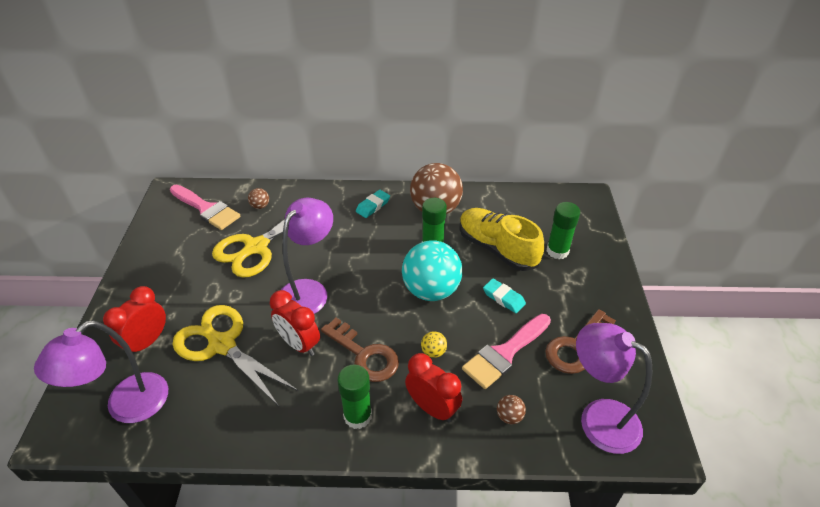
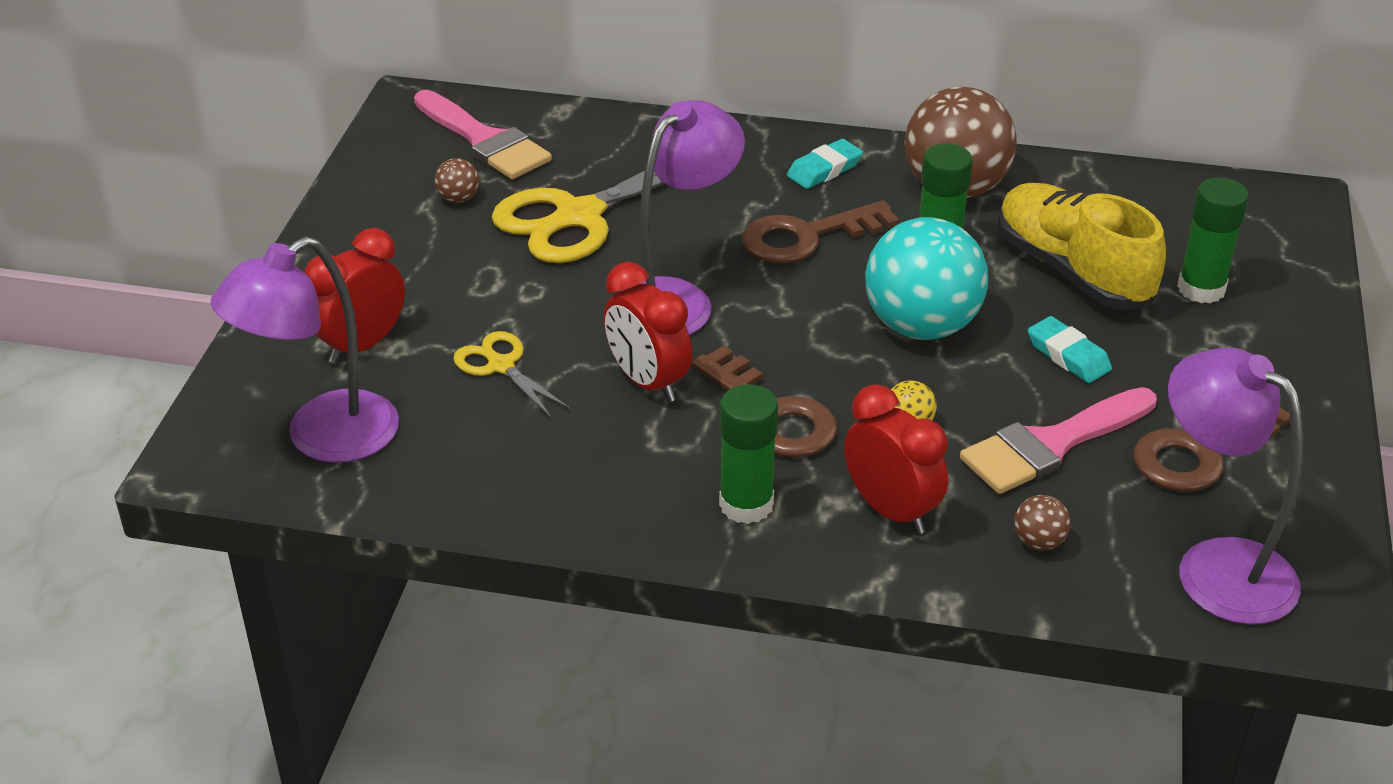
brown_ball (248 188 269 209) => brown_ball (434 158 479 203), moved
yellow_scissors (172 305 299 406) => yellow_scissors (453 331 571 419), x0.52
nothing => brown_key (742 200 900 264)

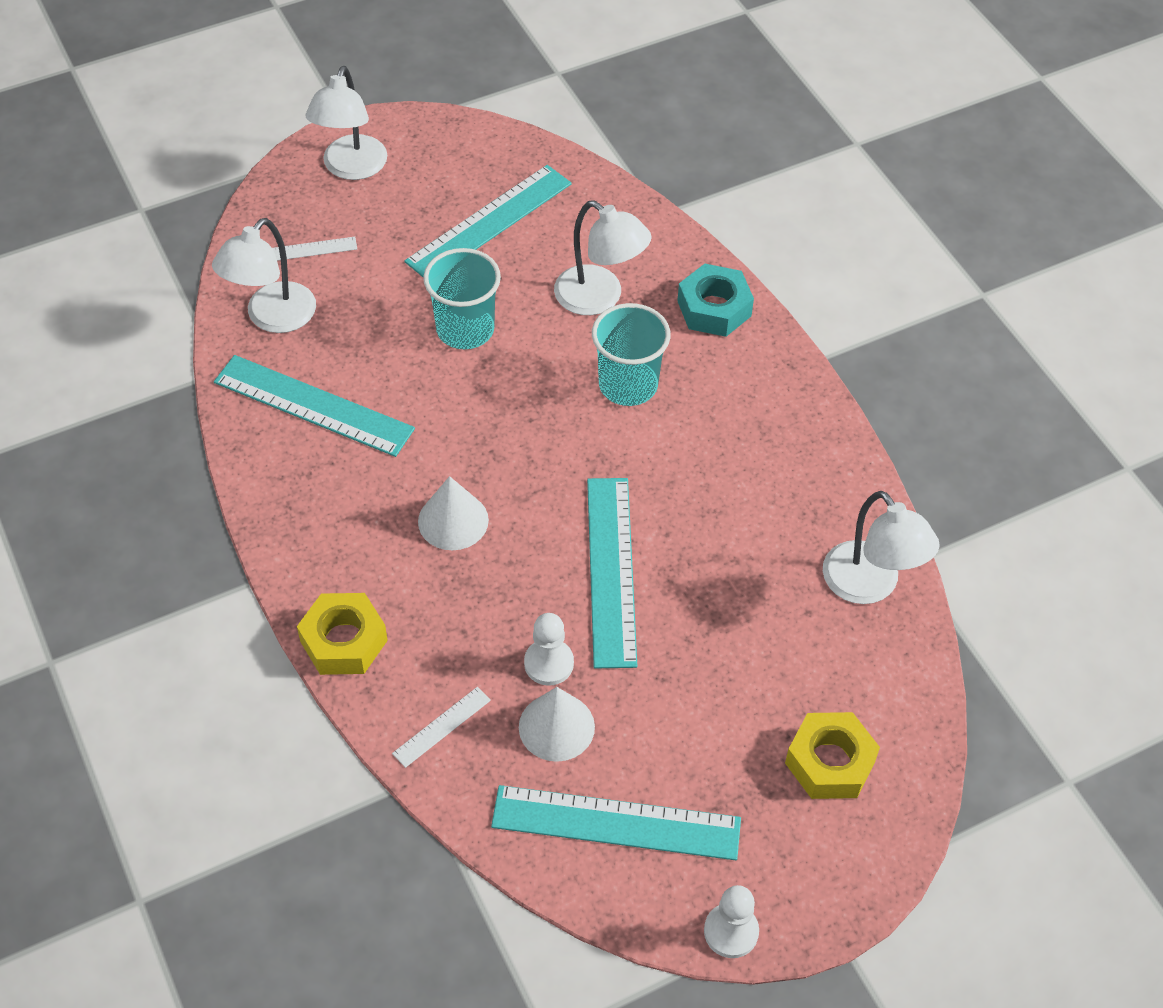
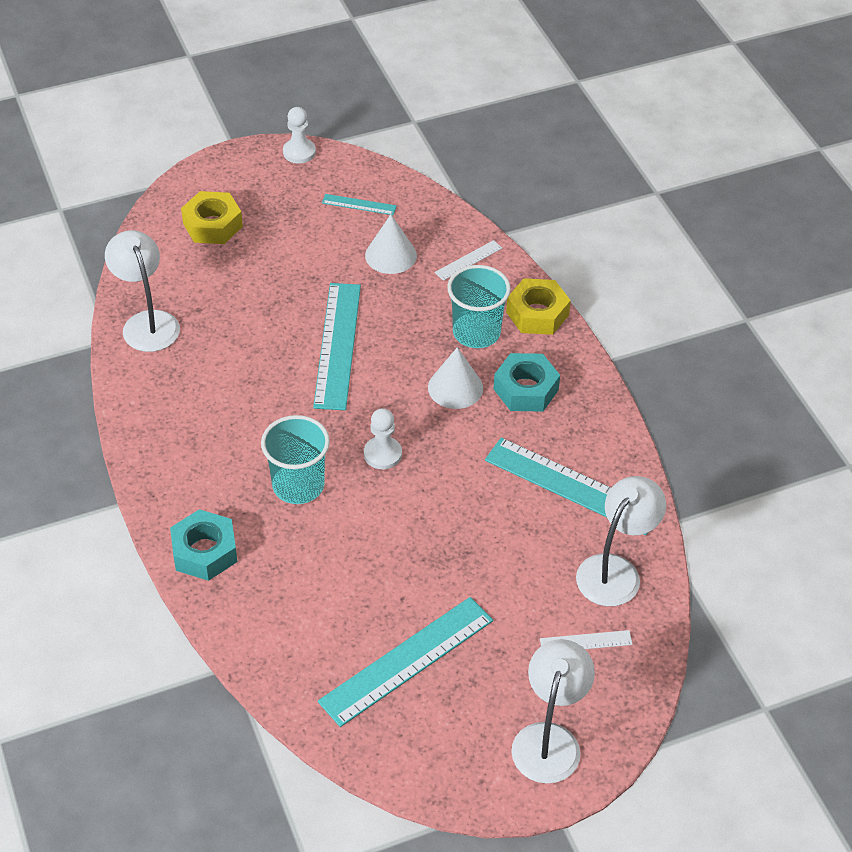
white_lamp (554 201 652 315) => nothing
turquoise_cup (423 248 501 349) => turquoise_cup (447 265 511 348), moved
white_pawn (524 613 574 686) => white_pawn (364 408 402 469), moved
turquoise_ruler (491 785 741 860) => turquoise_ruler (322 194 397 215), x0.47
nothing => turquoise_nut (494 353 560 412)

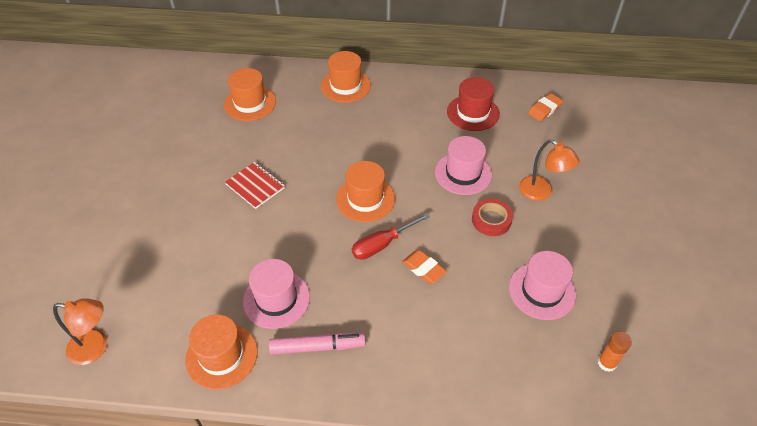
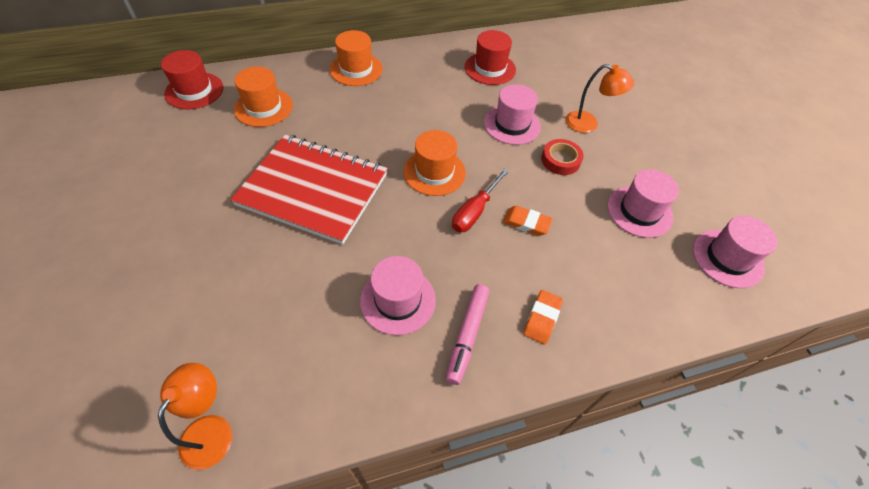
orange_eraser (528 93 563 121) => orange_eraser (523 290 563 345), moved
red_notebook (225 162 285 209) => red_notebook (230 135 388 245), x2.26
orange_lamp (53 298 107 365) => orange_lamp (158 363 232 470), 60 degrees counterclockwise
orange_hat (185 314 258 390) => nothing
orange_glue_stick (598 331 632 372) => pink_hat (693 216 777 288)
pink_marker (269 333 366 355) => pink_marker (446 284 490 385), 135 degrees clockwise
nothing => red_hat (161 50 223 109)

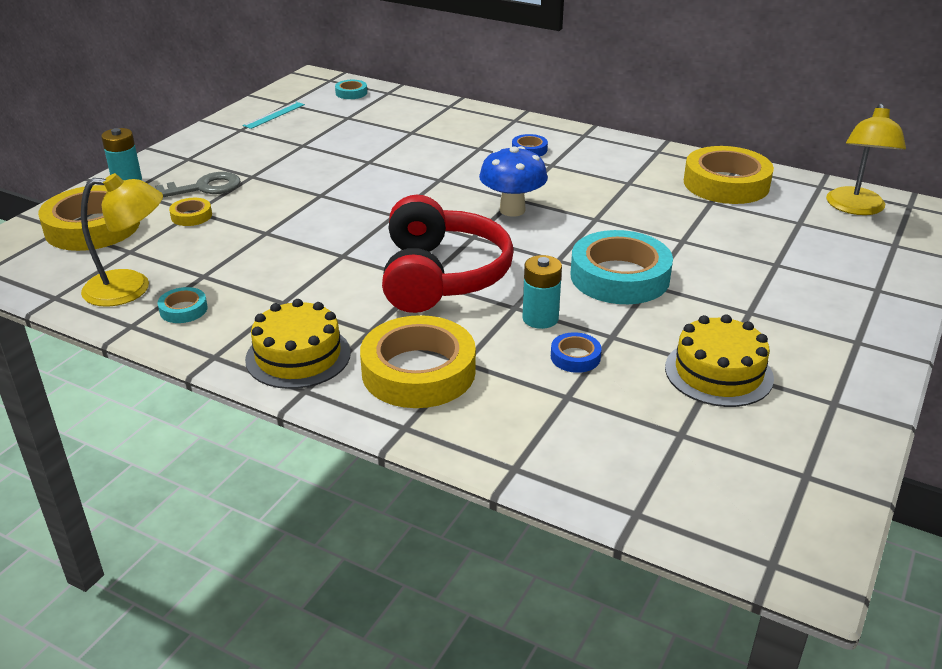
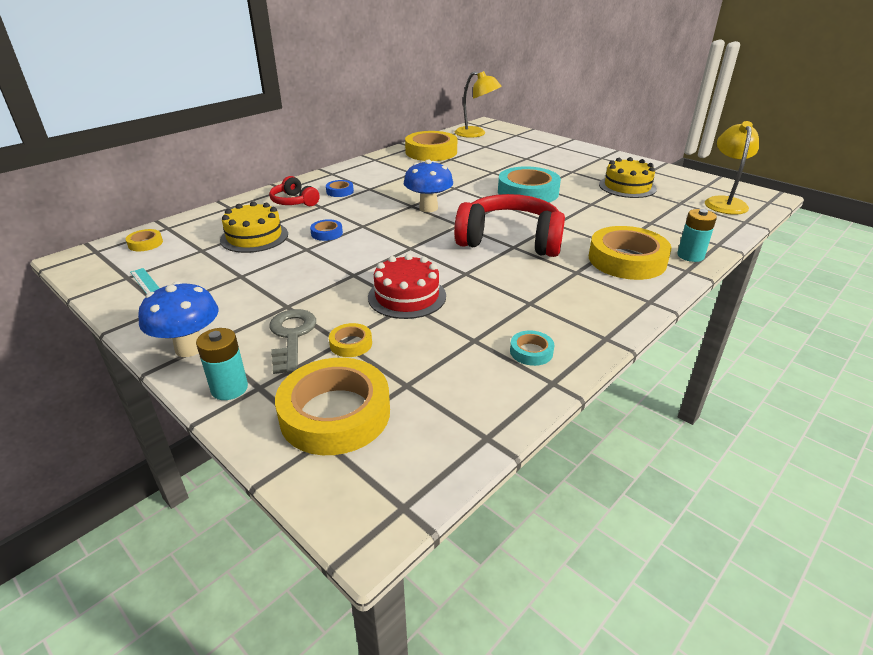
turquoise_tape (335 80 367 99) => yellow_tape (126 229 163 251)
yellow_lamp (81 173 163 307) => yellow_lamp (705 121 759 215), moved
turquoise_battery (522 255 562 329) => turquoise_battery (677 209 717 262), moved
yellow_cake (245 299 351 389) => yellow_cake (220 201 288 253), moved
blue_tape (551 332 602 373) => blue_tape (310 219 343 241), moved
nothing => red_headphones (269 176 320 206)
nothing => red_cake (368 254 446 319)
nothing => blue_mushroom (138 281 219 357)

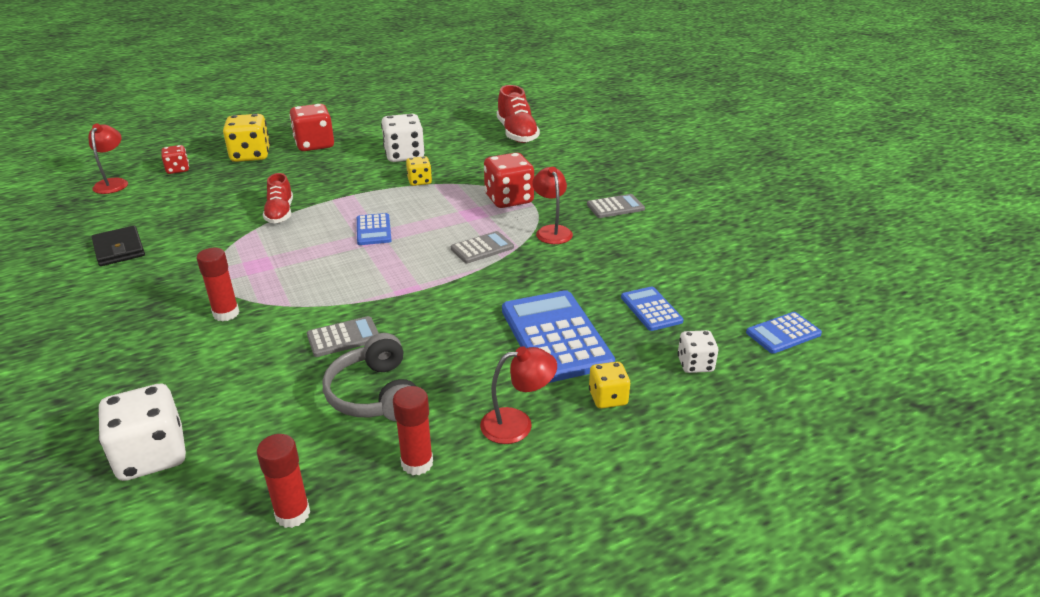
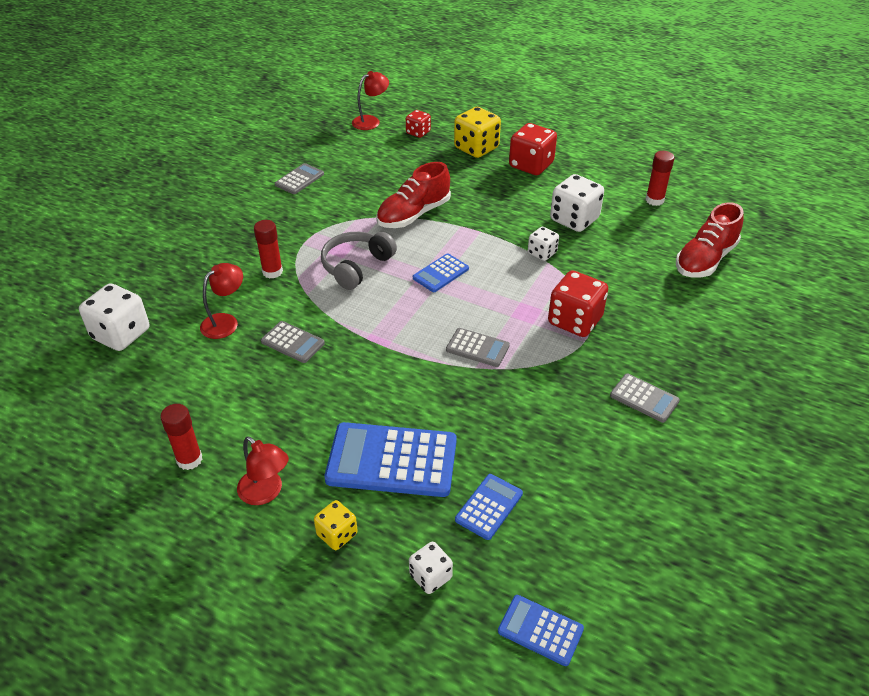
yellow_dice (406 156 432 186) => white_dice (528 227 559 261)
red_lamp (532 167 573 244) => red_lamp (200 263 243 339), moved
red_shoe (263 173 293 224) => red_shoe (376 162 451 228), x1.51
black_wallet (92 226 145 266) => grey_calculator (275 163 324 194)
blue_calculator (502 290 615 383) => blue_calculator (324 422 457 497), 120 degrees counterclockwise
grey_headphones (323 333 416 422) => grey_headphones (321 232 397 290), moved
red_glue_stick (257 434 310 528) => red_glue_stick (646 151 675 206), moved

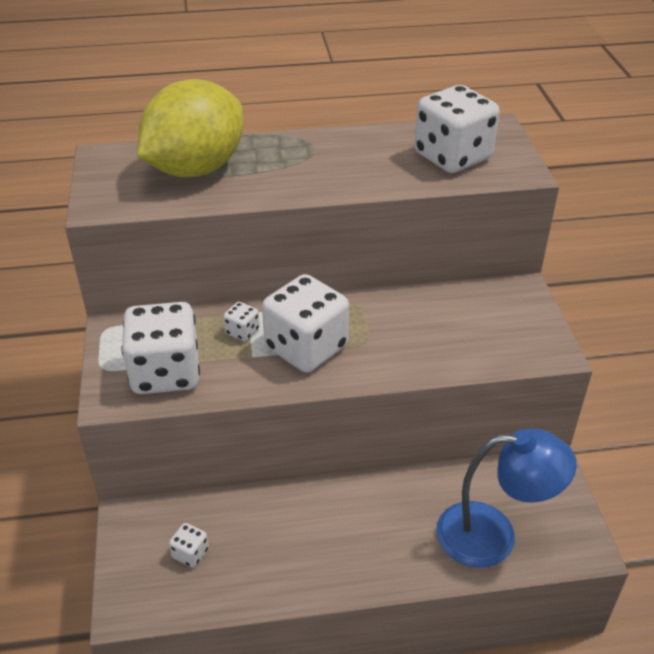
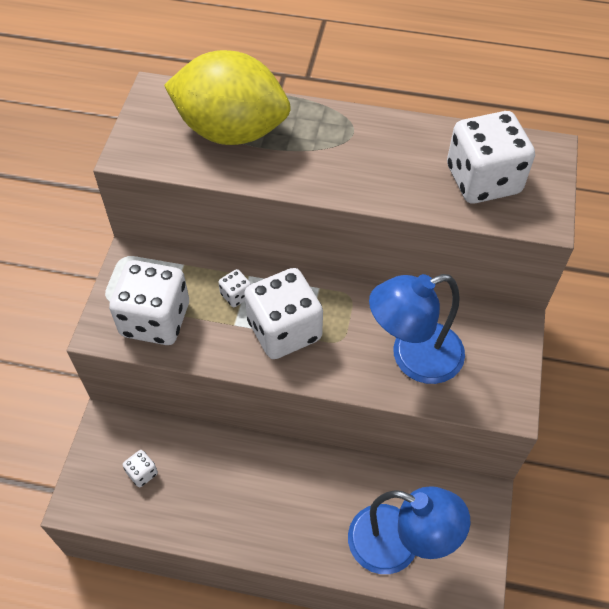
yellow_lemon (137 79 244 177) => yellow_lemon (164 50 291 145), 45 degrees clockwise
nothing => blue_lamp (369 274 465 384)

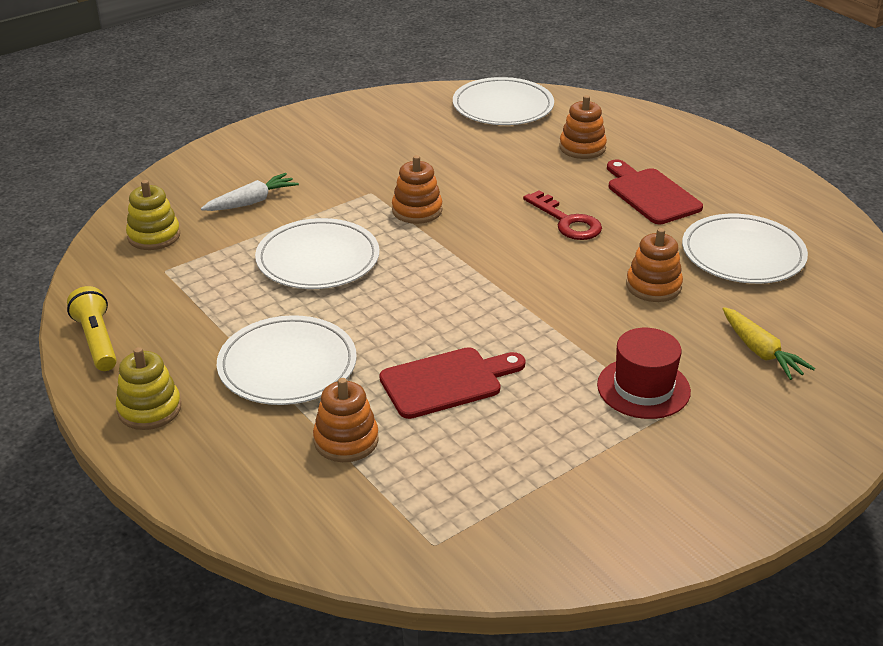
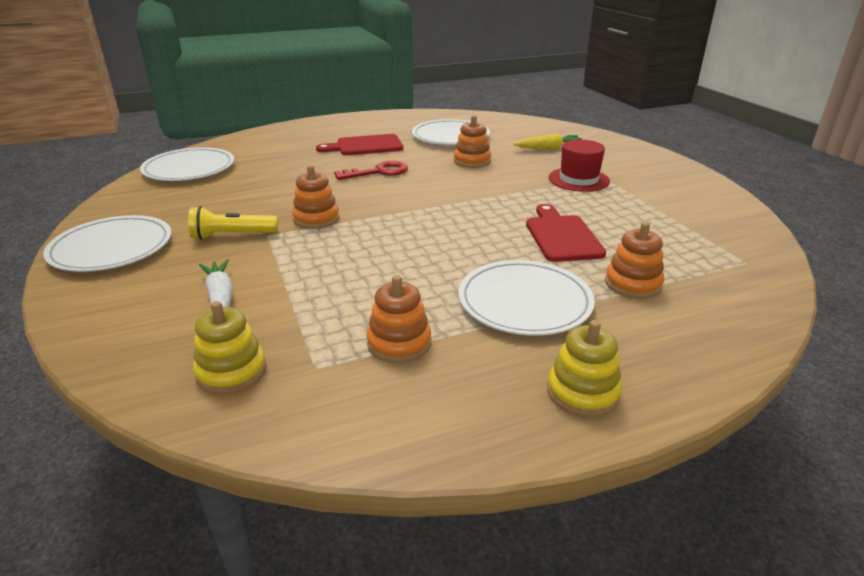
orange_stacking_toy (559 95 607 159) => orange_stacking_toy (366 275 431 363), moved
white_plate (255 218 379 289) => white_plate (43 215 171 272), moved
yellow_flashlight (67 286 117 371) => yellow_flashlight (188 206 278 240), moved

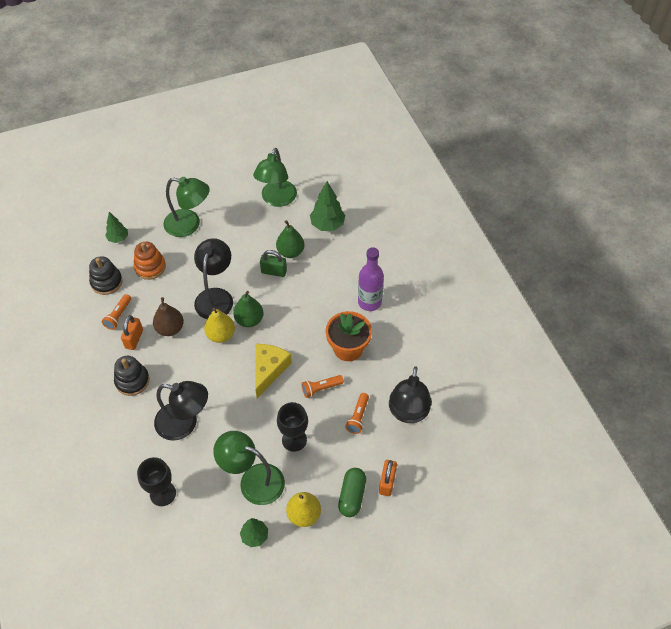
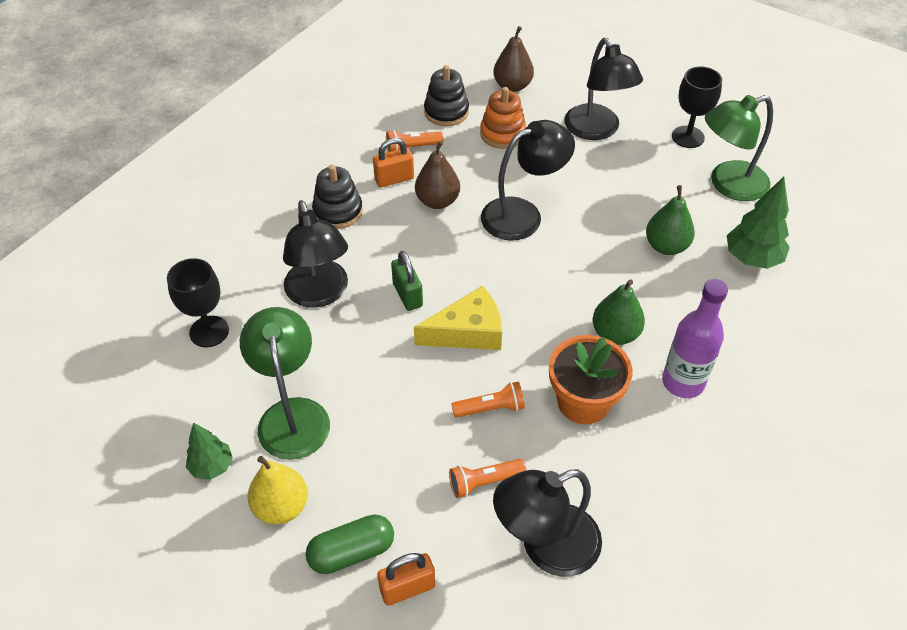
green_lamp (164 177 210 237) => black_lamp (564 38 643 140)
green_tree (105 212 128 243) => brown_pear (493 26 534 92)
green_padlock (260 250 287 277) => green_padlock (391 251 423 311), moved
green_pear (233 291 264 327) => green_pear (593 279 645 345), moved
yellow_pear (204 308 235 343) => nothing
orange_flashlight (302 375 344 398) => orange_flashlight (452 381 525 418), 135 degrees clockwise
black_goblet (277 402 308 452) => black_goblet (672 66 722 148), moved

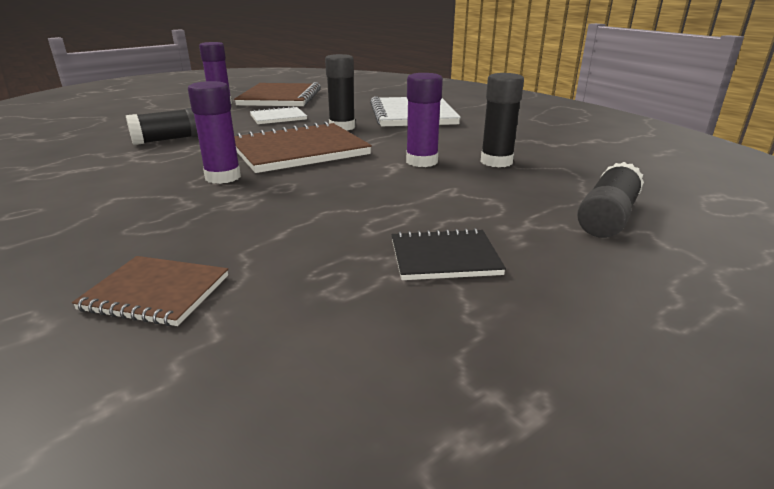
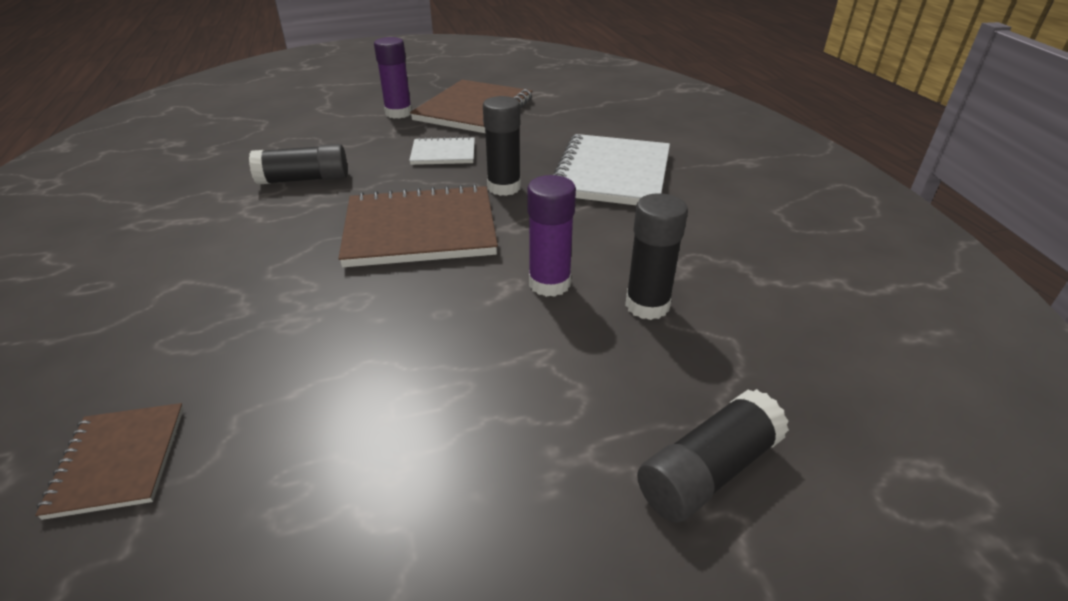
purple_glue_stick (188 81 241 184) => nothing
black_notebook (391 228 506 280) => nothing
brown_notebook (72 256 228 326) => brown_notebook (35 403 184 520), 45 degrees clockwise

